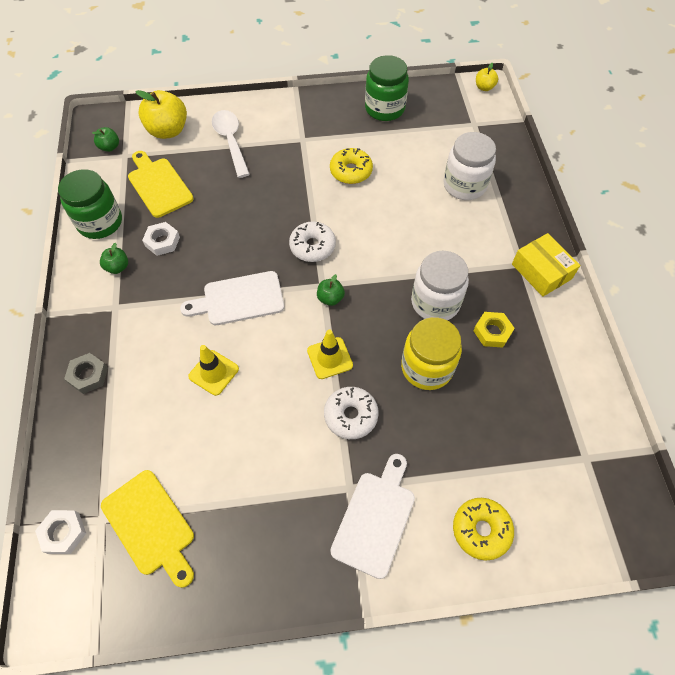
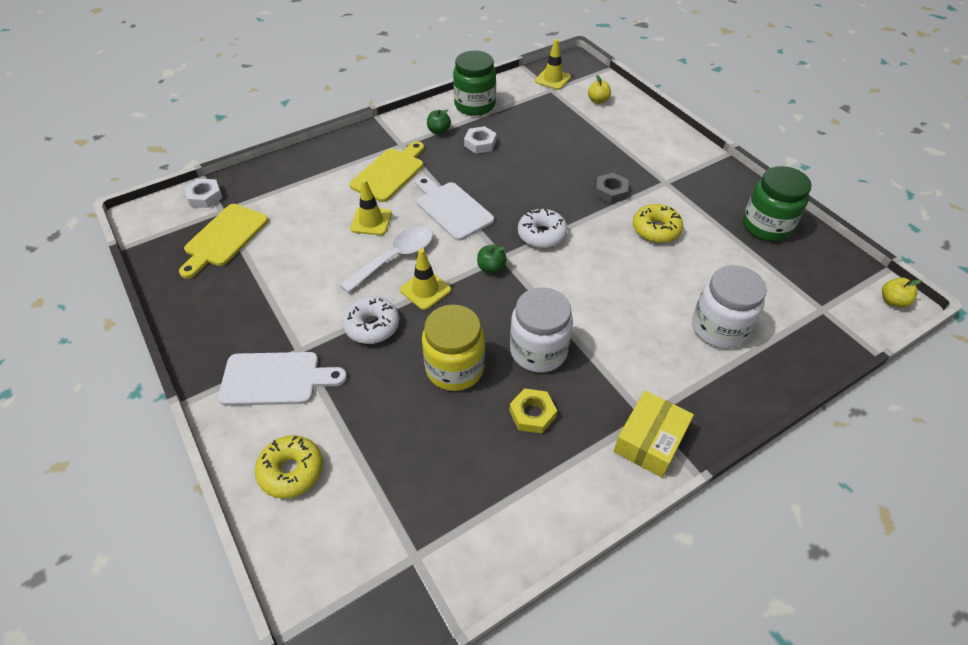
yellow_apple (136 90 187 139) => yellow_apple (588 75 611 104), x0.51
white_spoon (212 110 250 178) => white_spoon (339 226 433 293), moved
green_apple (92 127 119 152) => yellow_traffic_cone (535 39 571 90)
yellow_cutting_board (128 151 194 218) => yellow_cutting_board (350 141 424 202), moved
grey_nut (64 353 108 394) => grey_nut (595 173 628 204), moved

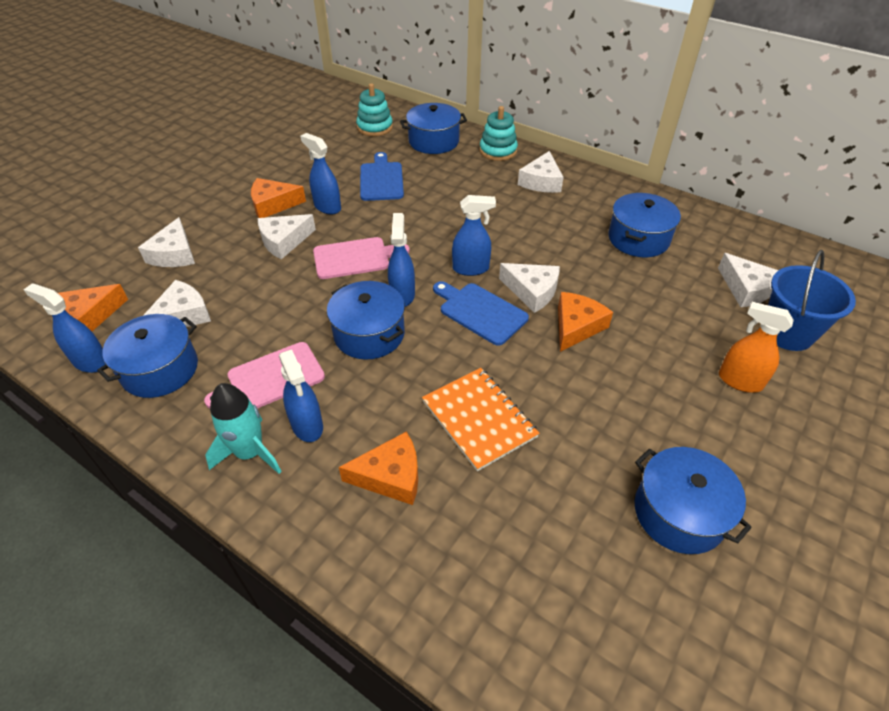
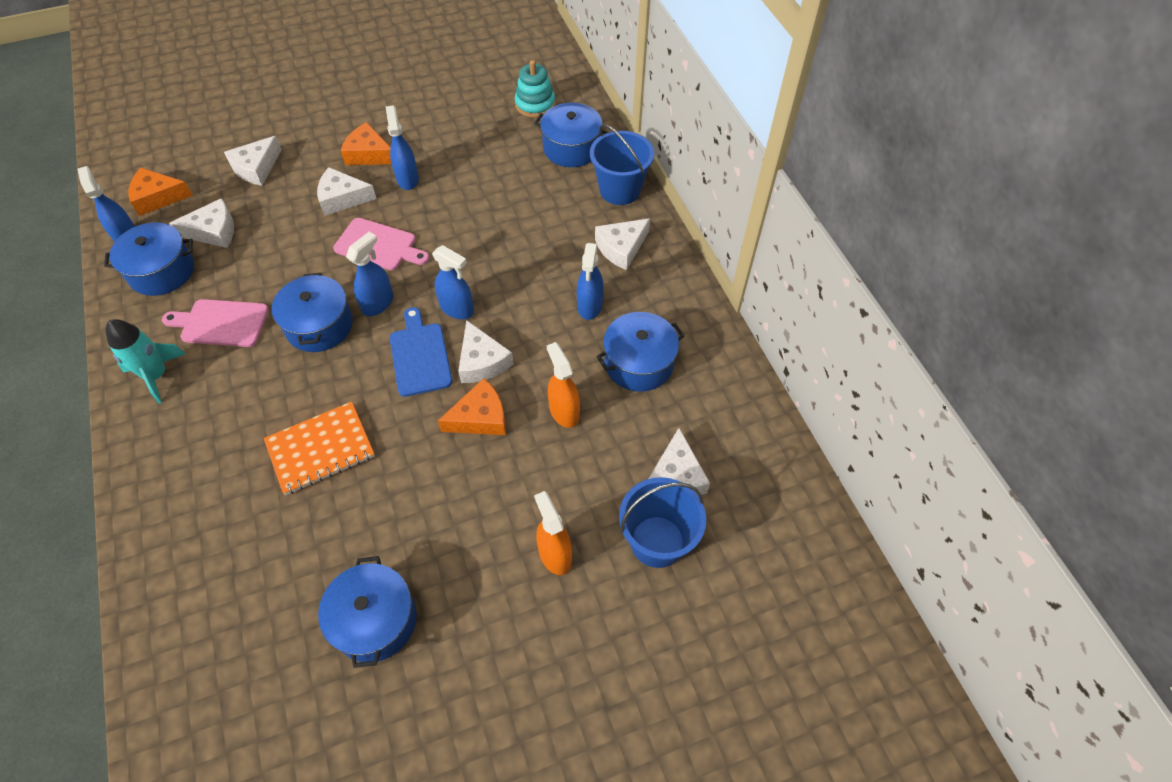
turquoise_stacking_toy (479 106 518 161) => blue_bucket (590 124 654 205)
blue_cutting_board (360 152 404 201) => nothing
blue_spray_bottle (279 349 323 442) => blue_spray_bottle (577 243 603 320), moved
orange_notebook (422 368 540 471) => orange_notebook (264 402 375 495), 60 degrees clockwise
orange_cheese (339 432 418 505) => nothing
nothing => orange_spray_bottle (547 342 580 428)

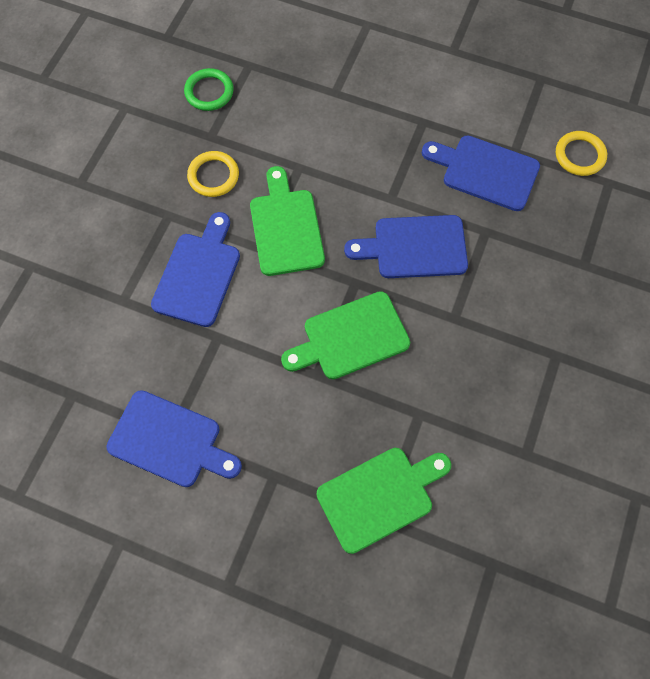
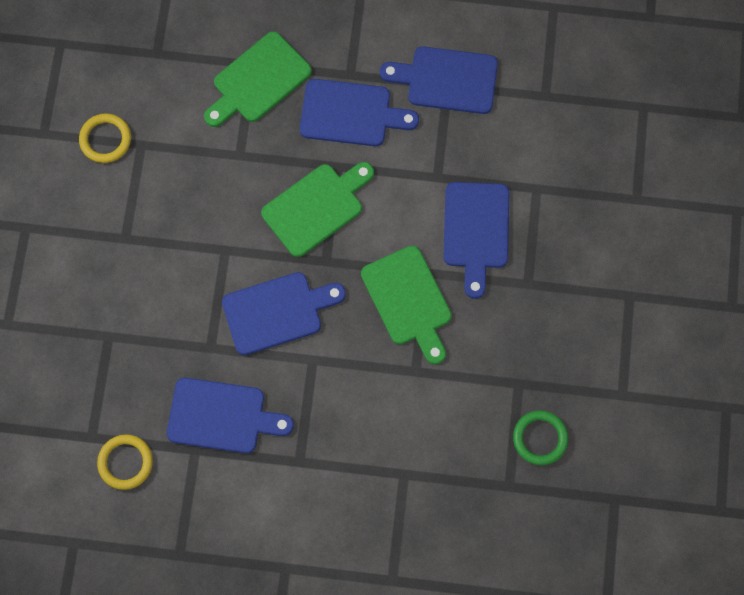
yellow_ring (187 151 239 197) => yellow_ring (79 114 131 163), moved
nothing => blue_cutting_board (300 79 419 146)

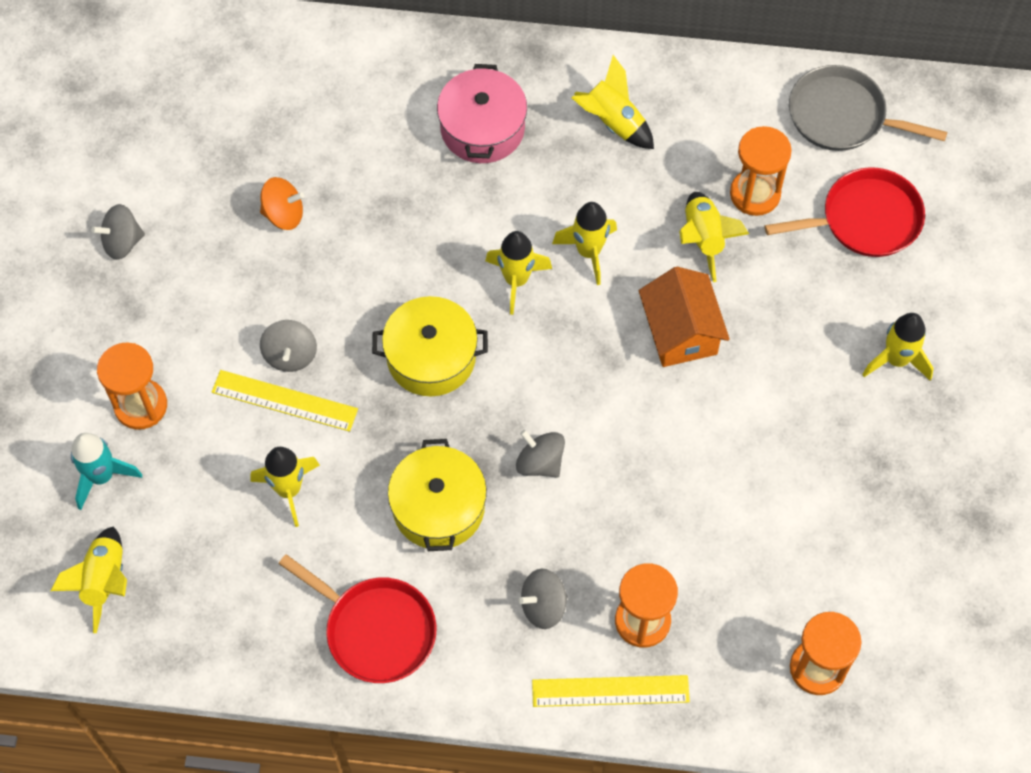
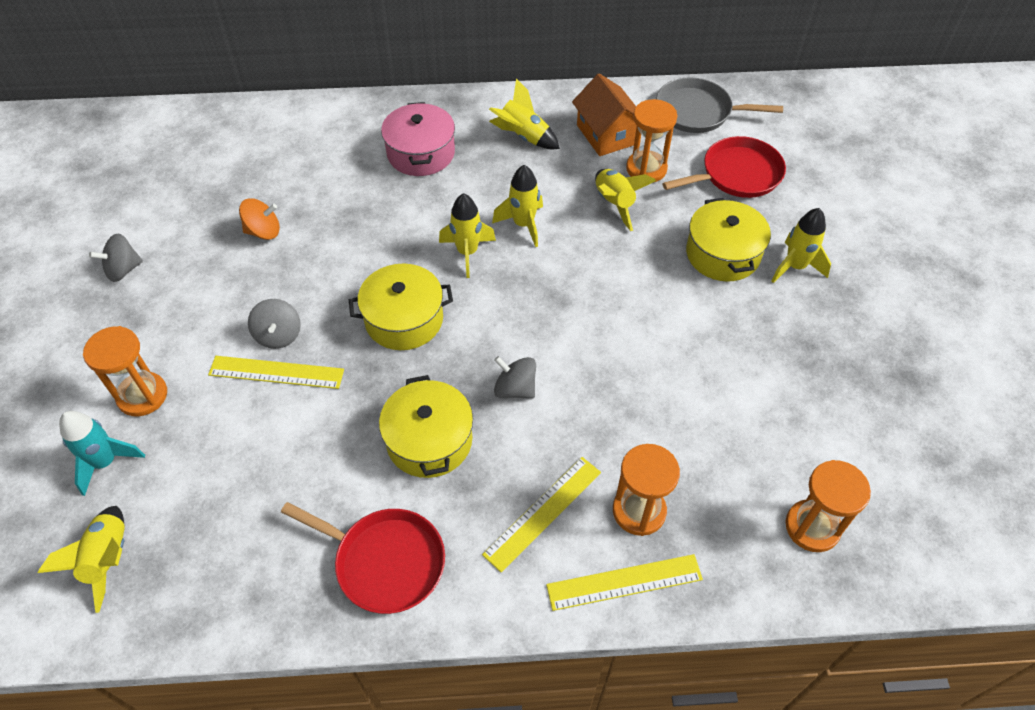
orange_house (639 267 730 367) => orange_house (572 73 637 156), moved
yellow_rocket (250 447 320 527) => nothing
grey_spinning_top (519 569 568 629) => yellow_ruler (482 457 601 572)
nothing => yellow_pot (686 198 771 282)

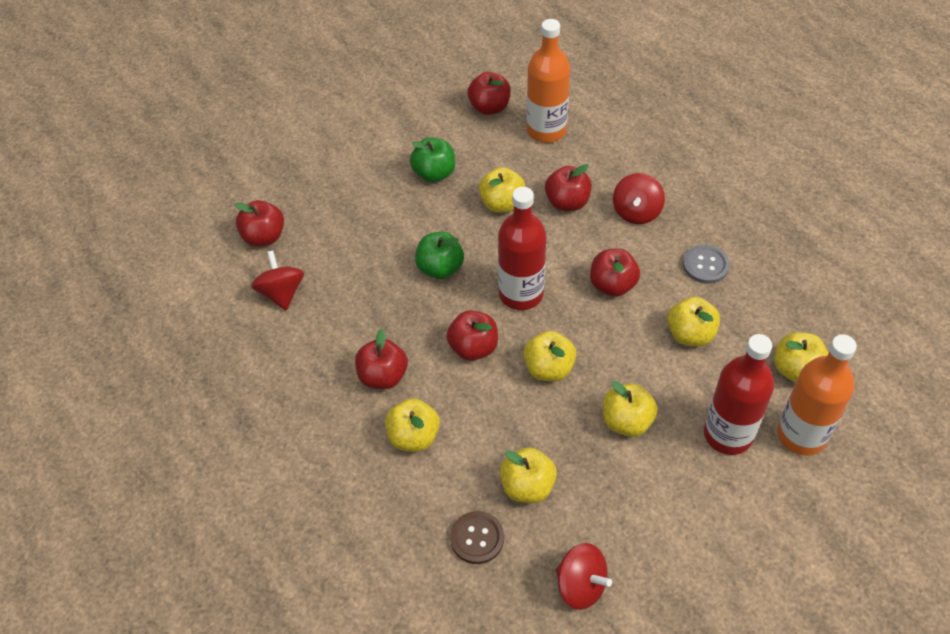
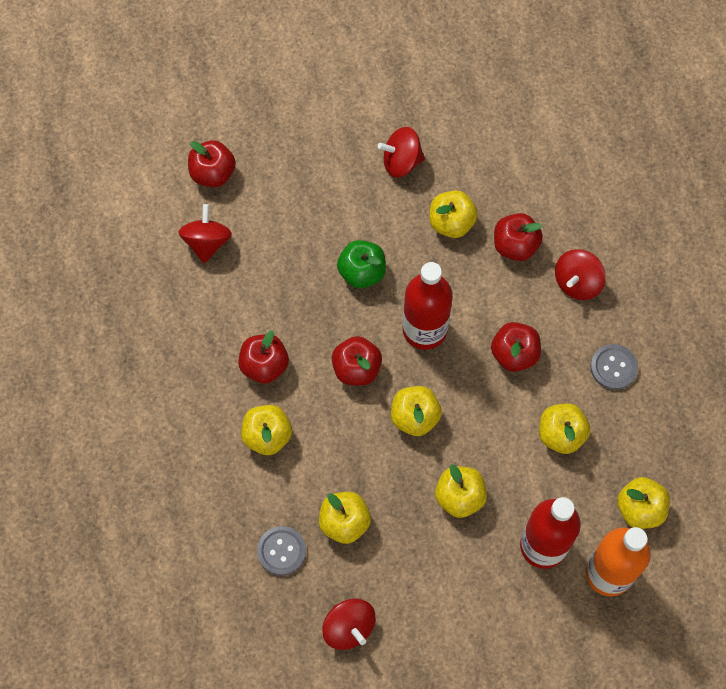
orange_bottle (526 19 570 143) => nothing
red_apple (468 72 511 115) => nothing
green_apple (410 138 455 182) => red_spinning_top (378 127 425 178)
brown_button (450 511 504 564) => grey_button (257 526 306 575)

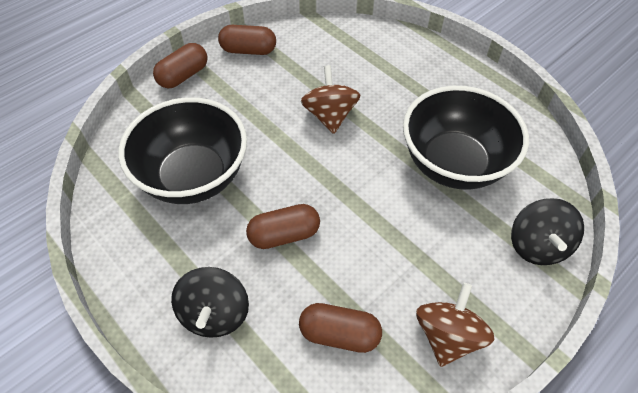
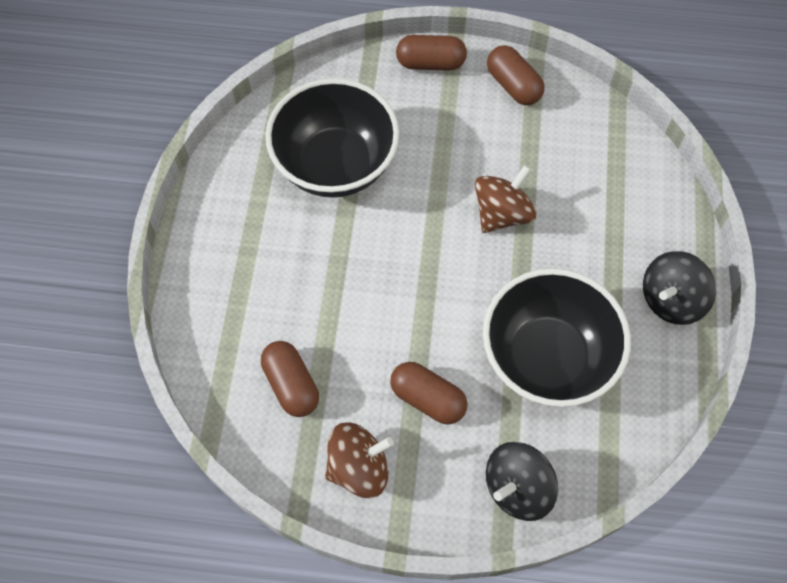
brown_capsule (246 204 320 249) => brown_capsule (390 362 468 424), moved
black_spinning_top (171 267 249 338) => black_spinning_top (643 251 716 325), moved

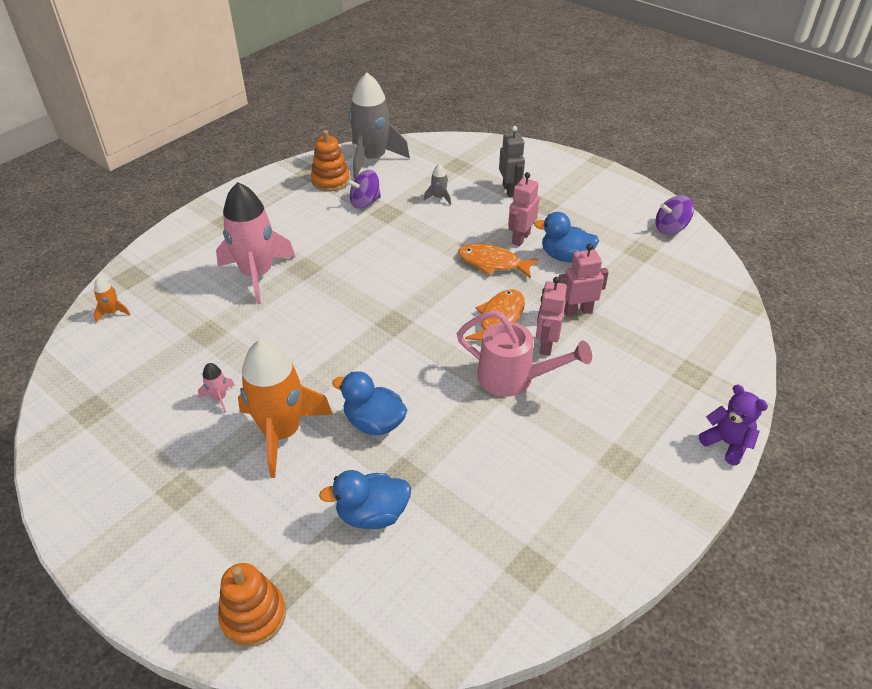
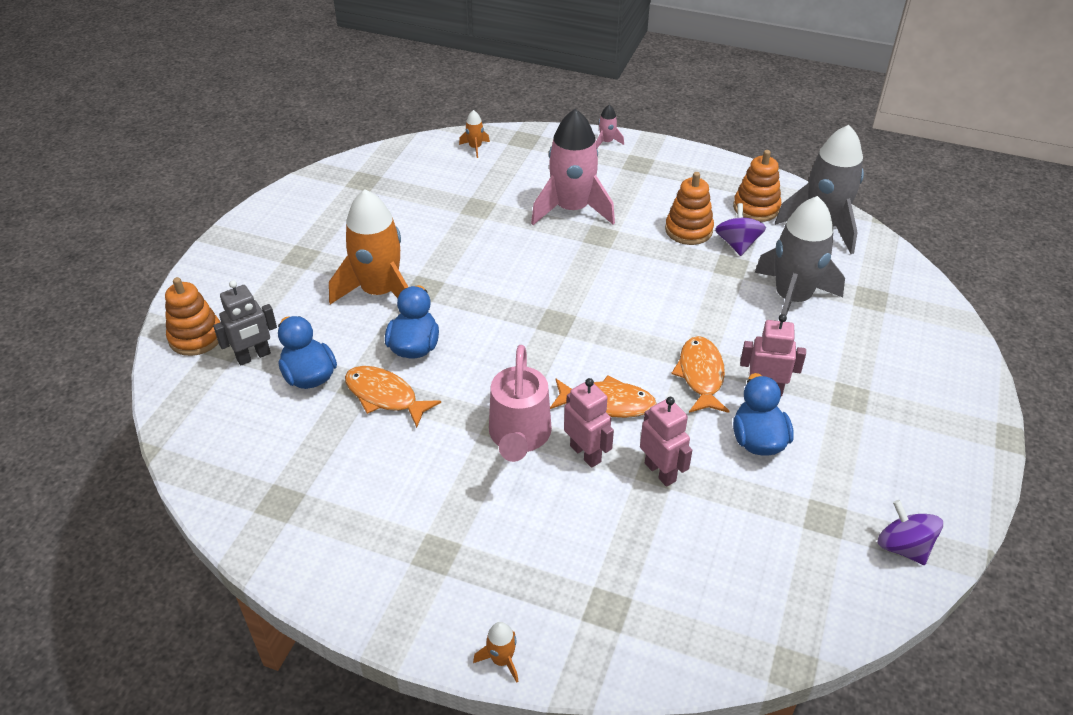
grey_robot (499 126 525 197) => grey_robot (213 280 277 366), moved
grey_rocket (424 164 451 205) => grey_rocket (755 196 845 316), x2.47
purple_spinning_top (347 170 381 209) => purple_spinning_top (715 203 766 256), 45 degrees clockwise
pink_robot (536 277 567 356) => pink_robot (564 378 614 468), 60 degrees clockwise
pink_rocket (198 363 235 413) => pink_rocket (596 105 624 148), moved
purple_teddy_bear (699 384 768 465) => orange_rocket (473 622 519 683)
nothing => orange_stacking_toy (665 172 714 245)
nothing => orange_fish (345 366 441 428)

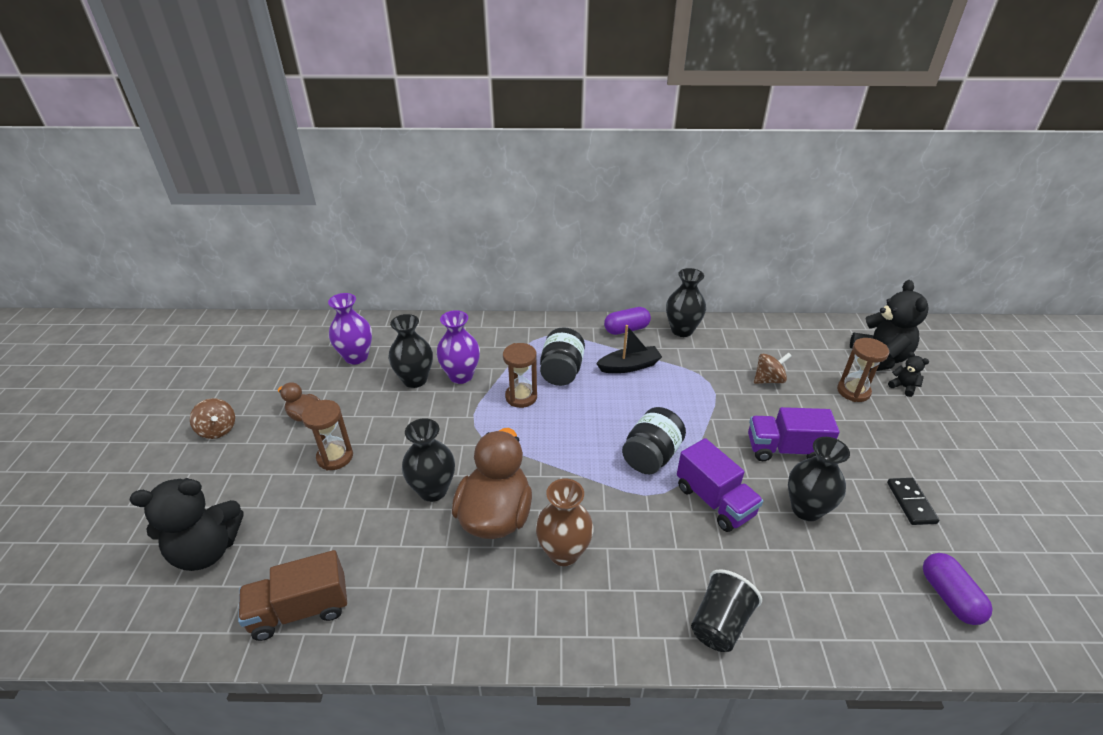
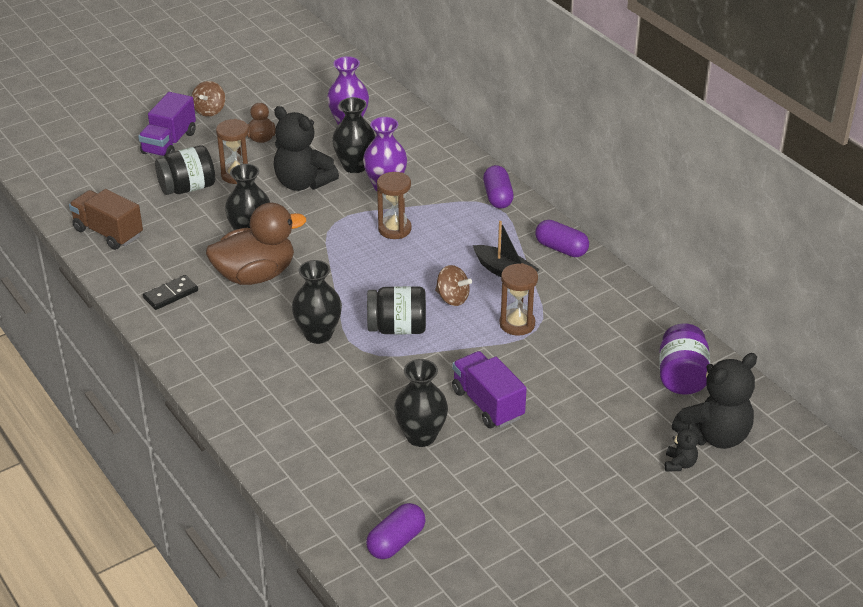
black_vase (666 268 706 337) => black_vase (292 260 342 344), moved
black_jar (540 327 585 386) => black_jar (155 145 215 195), moved
brown_hourglass (837 338 889 402) => brown_hourglass (499 263 538 336), moved
brown_spinning_top (754 352 792 384) => brown_spinning_top (435 265 472 306), moved
purple_truck (677 438 763 532) => purple_truck (138 92 196 157), moved
black_teddy_bear (130 478 244 571) => black_teddy_bear (274 106 339 191), moved
brown_vase (536 478 593 566) => nothing
black_domino (887 478 939 525) => black_domino (143 275 198 310), moved
black_cup (691 569 762 652) => nothing
nothing => purple_capsule (483 165 514 209)
nothing => purple_jar (659 323 710 395)

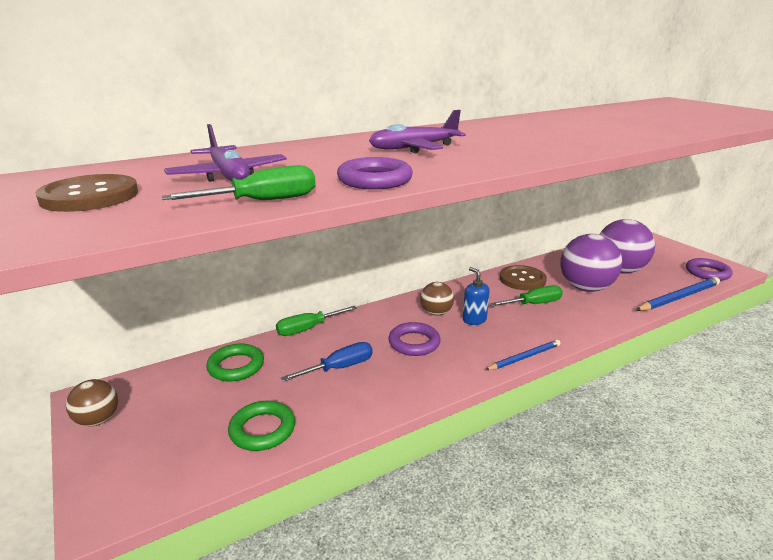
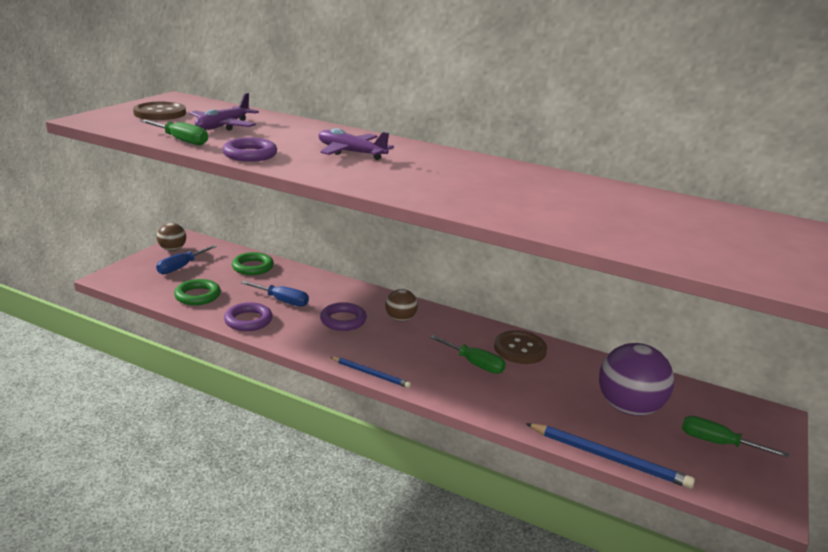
purple_ball (560 234 622 292) => nothing
purple_ring (686 258 733 281) => purple_ring (224 302 273 331), moved
blue_soap_dispenser (463 267 489 325) => nothing
green_screwdriver (276 306 357 336) => green_screwdriver (682 416 789 458), moved
nothing => blue_screwdriver (156 245 217 274)

